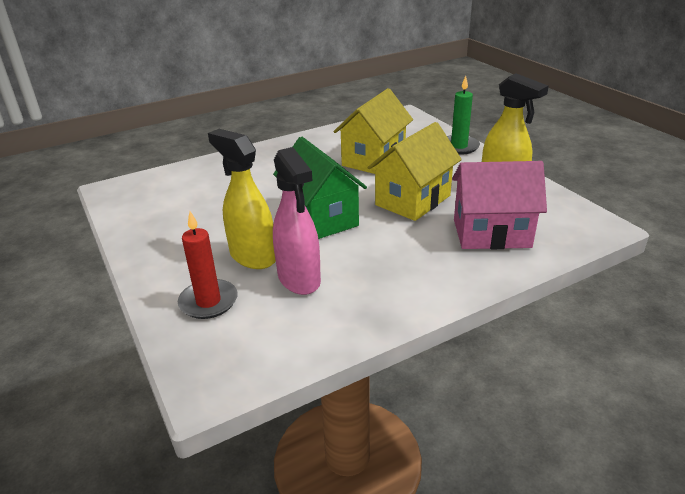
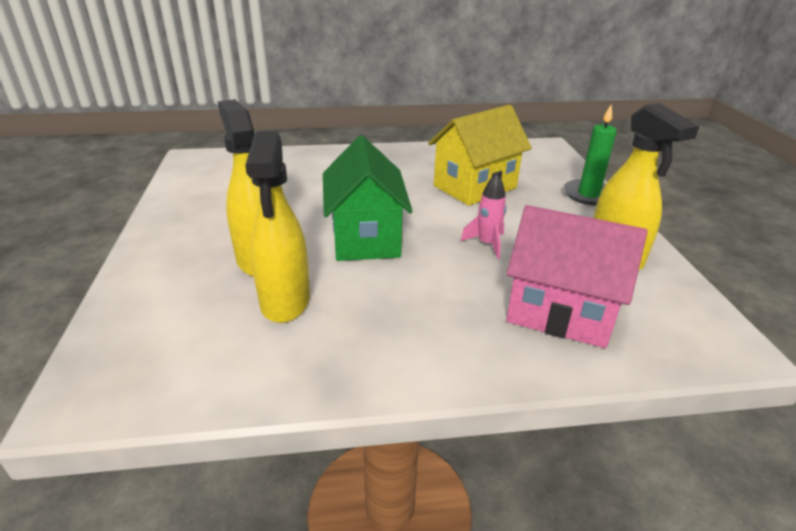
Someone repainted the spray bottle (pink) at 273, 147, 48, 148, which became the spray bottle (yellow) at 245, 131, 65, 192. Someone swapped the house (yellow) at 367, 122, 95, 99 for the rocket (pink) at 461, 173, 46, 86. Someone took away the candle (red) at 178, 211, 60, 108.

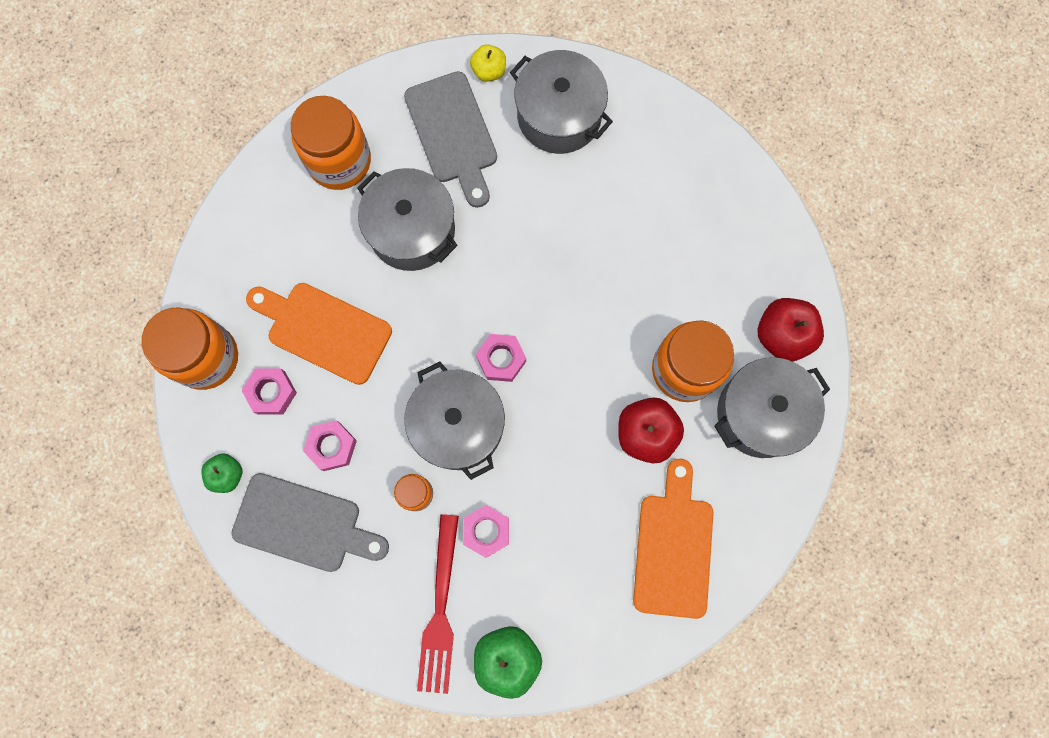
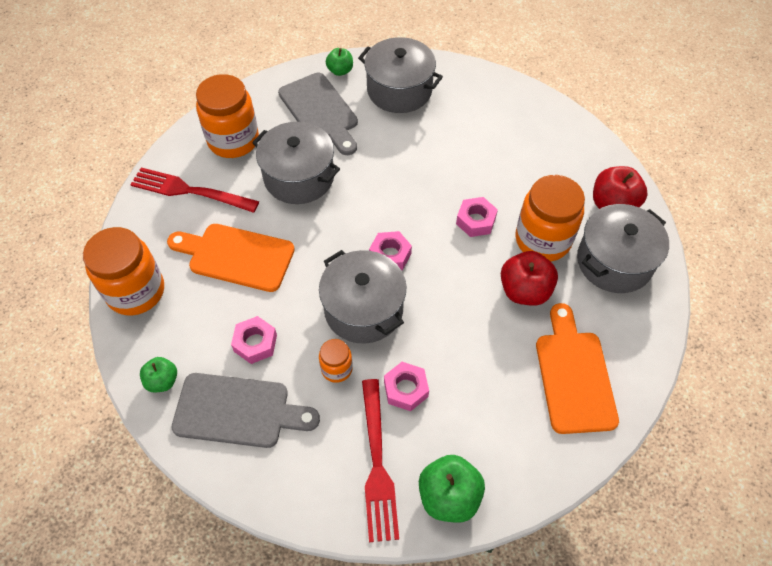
Someone put down the fork (red) at 130, 167, 129, 46. Someone repainted the apple (yellow) at 470, 44, 36, 38, which became the apple (green) at 326, 48, 27, 28. Someone carried the nut (pink) from 241, 368, 56, 47 to 456, 197, 42, 40.

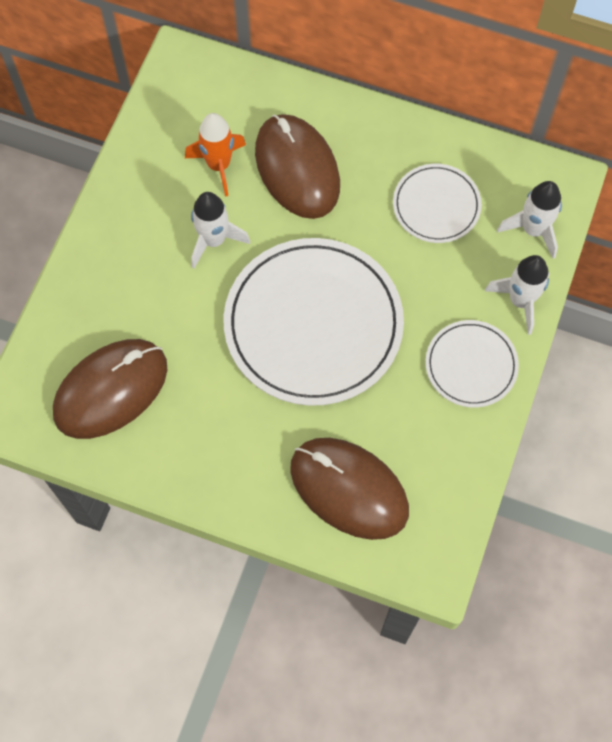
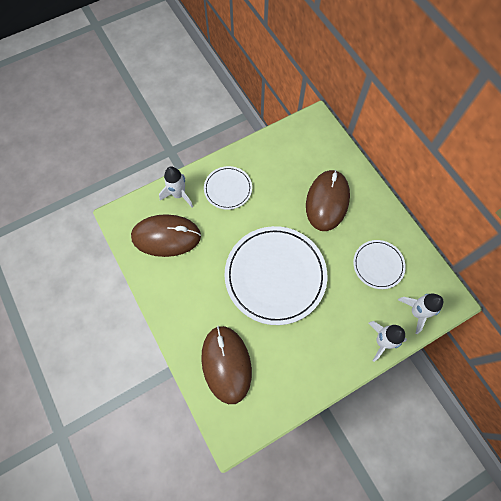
Someone carried the rocket (white) from 191, 192, 59, 76 to 159, 166, 34, 41. Someone carried the plate (white) from 425, 320, 94, 87 to 204, 166, 48, 44. Someone took away the rocket (orange) at 185, 113, 61, 84.

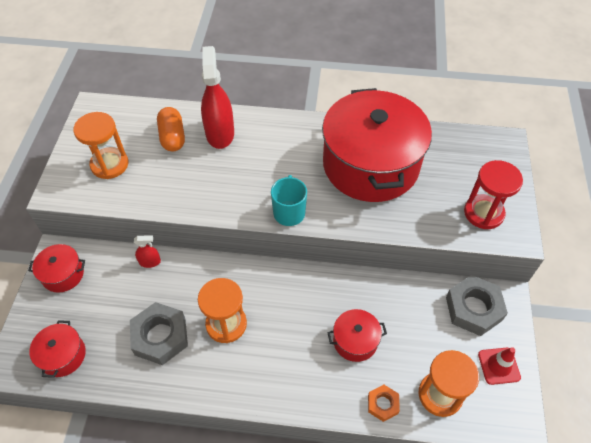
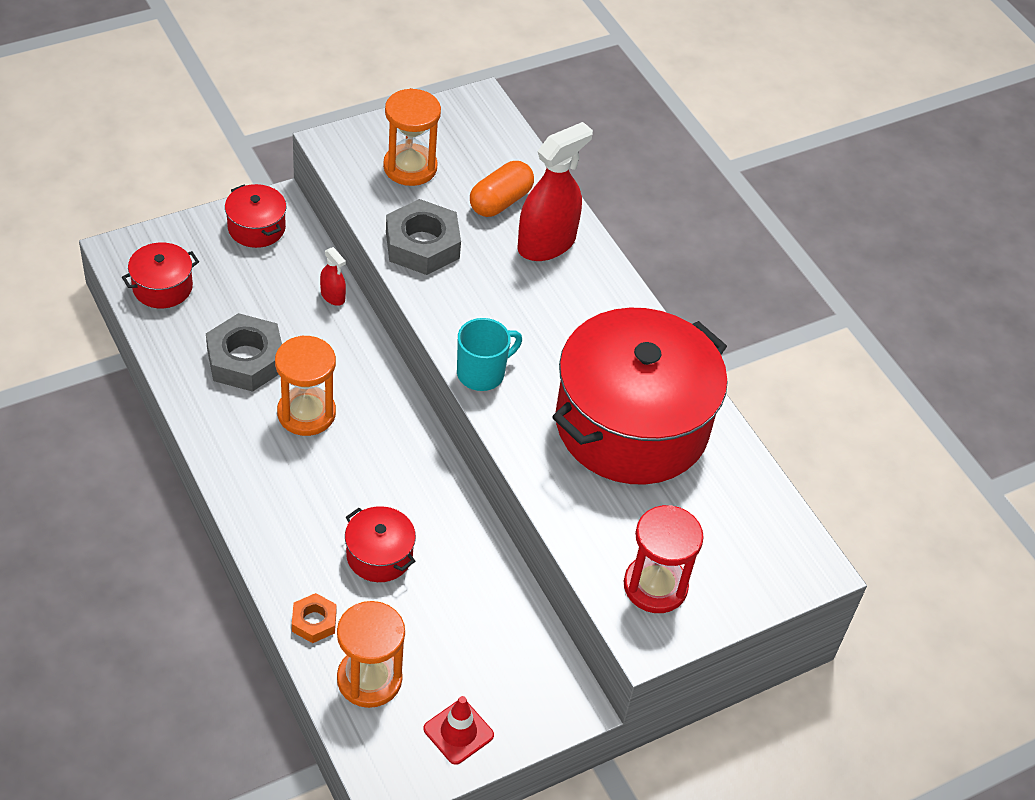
Someone carried the nut (grey) from 446, 275, 62, 61 to 386, 199, 75, 76.

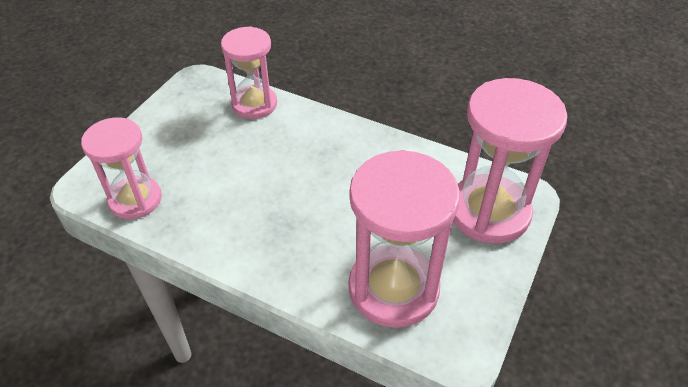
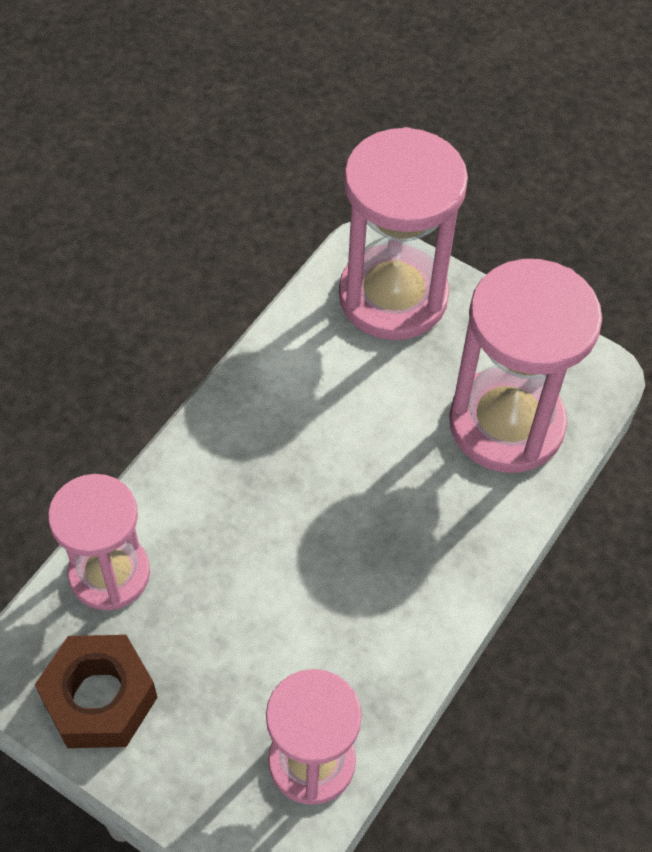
Someone put down the nut (brown) at 35, 635, 123, 113.

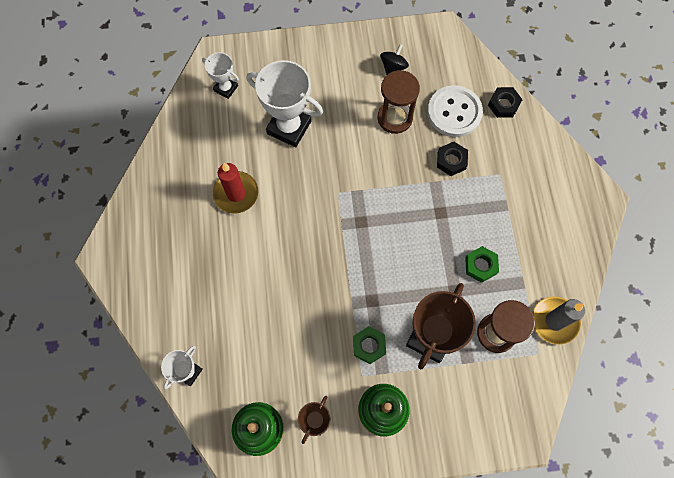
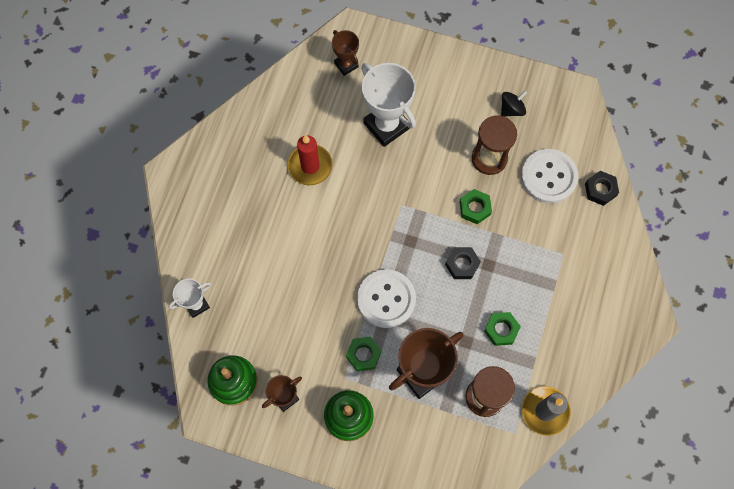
Someone repainted the trophy (white) at 202, 52, 37, 47, which became the trophy (brown) at 332, 30, 27, 46. Someone put down the button (white) at 357, 269, 59, 59. Someone carried the nut (black) from 437, 142, 31, 34 to 445, 247, 36, 32. Someone put down the nut (green) at 460, 189, 32, 35.

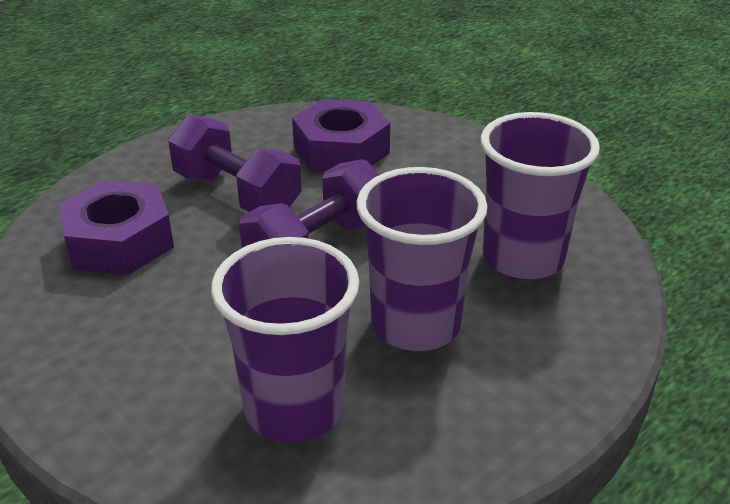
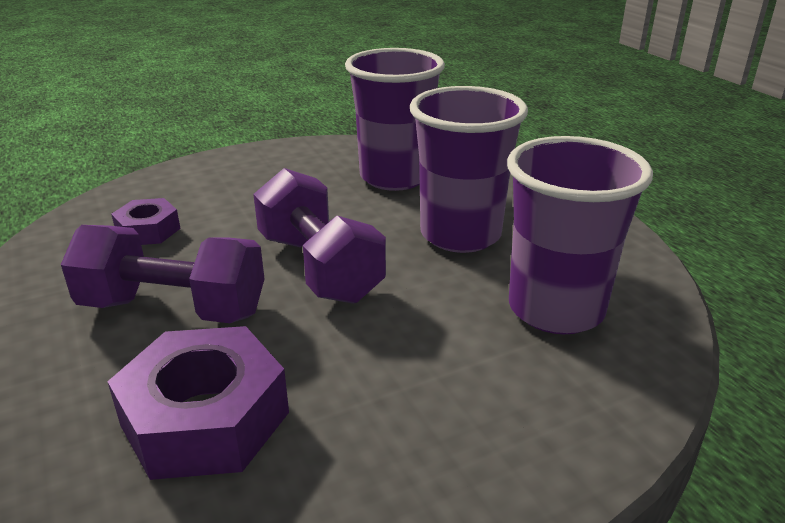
Someone rotated the dumbbell (purple) at 168, 114, 134, 98 by 45 degrees clockwise. Someone scaled the nut (purple) at 292, 99, 98, 73 by 0.55.

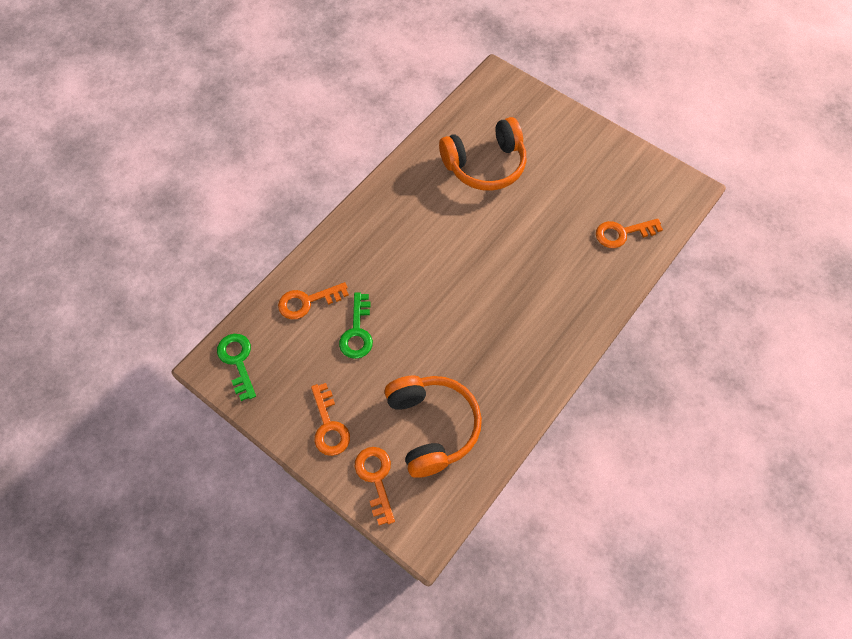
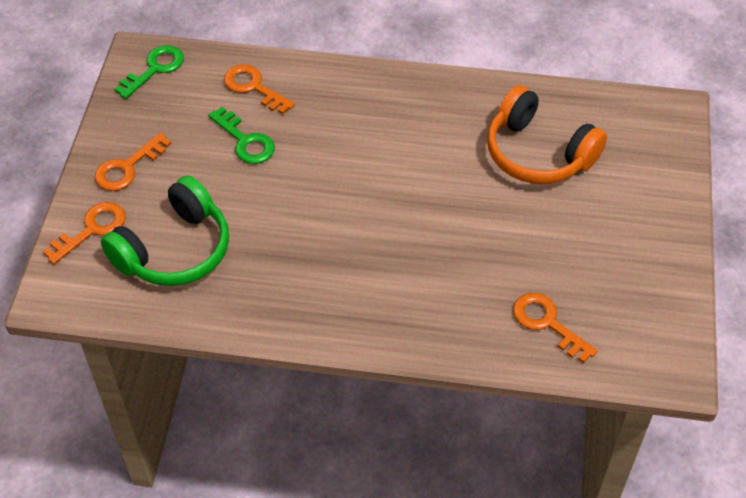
Someone repainted the headphones (orange) at 384, 376, 98, 102, which became the headphones (green) at 101, 176, 128, 110. Someone rotated the key (green) at 339, 292, 34, 67 by 105 degrees counterclockwise.

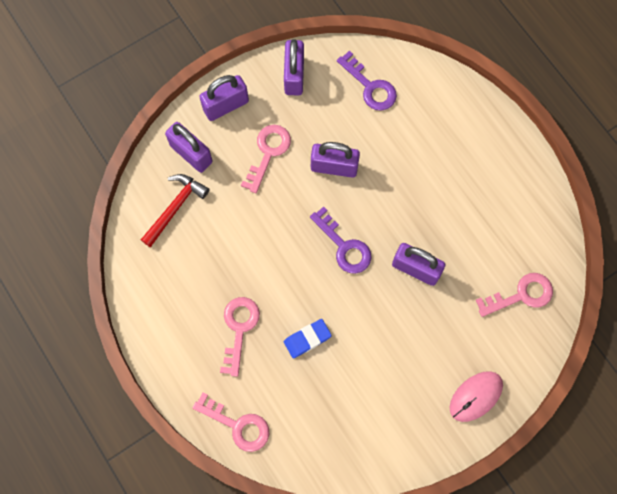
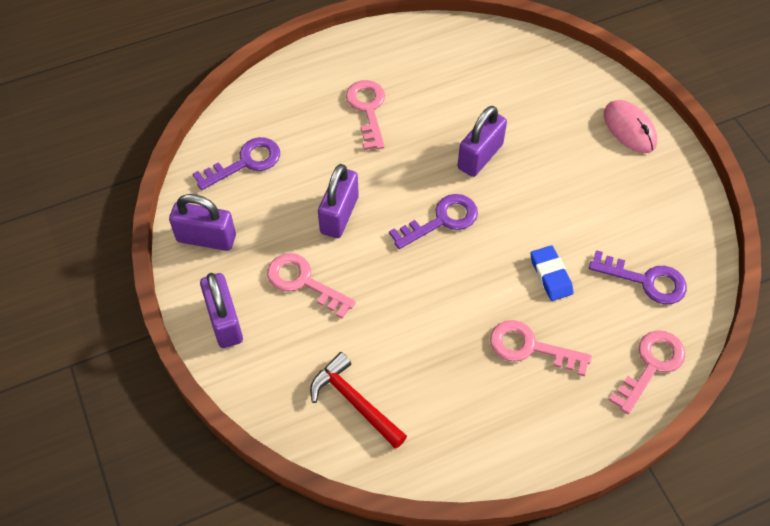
Someone carried the key (pink) from 476, 273, 77, 44 to 346, 80, 39, 70. Someone put down the key (purple) at 589, 250, 98, 54. Someone took away the padlock (purple) at 165, 122, 48, 51.

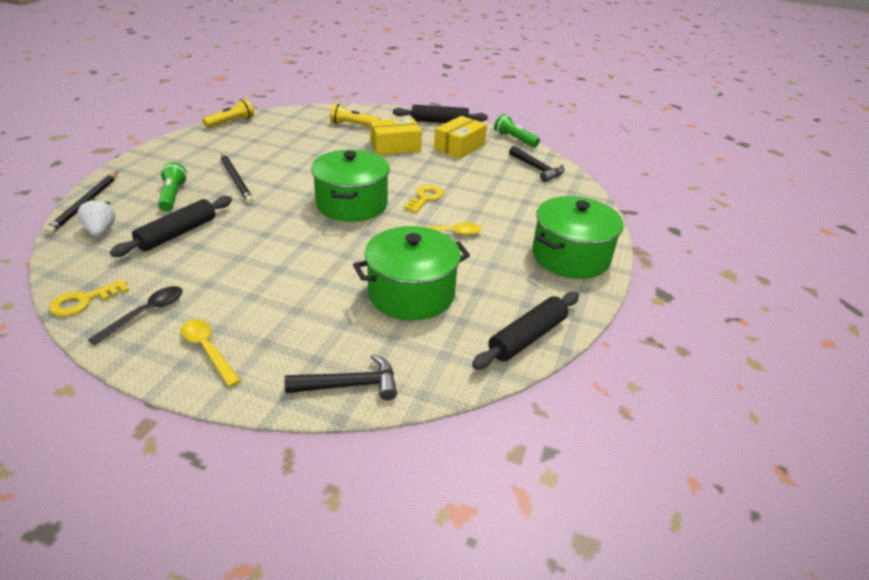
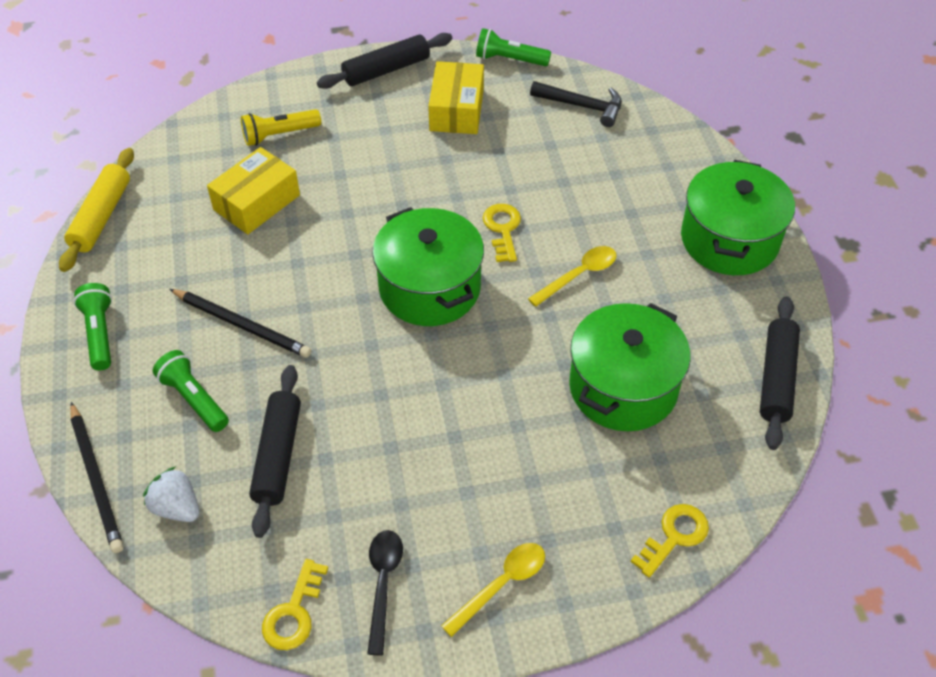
Someone swapped the flashlight (yellow) at 202, 98, 52, 30 for the rolling pin (yellow) at 59, 148, 75, 124. Someone put down the flashlight (green) at 74, 283, 38, 88. Someone carried the box (yellow) from 370, 118, 52, 37 to 207, 147, 93, 87. Someone rotated the spoon (yellow) at 181, 319, 60, 68 by 120 degrees clockwise. Someone swapped the hammer (black) at 284, 354, 113, 46 for the key (yellow) at 631, 504, 78, 74.

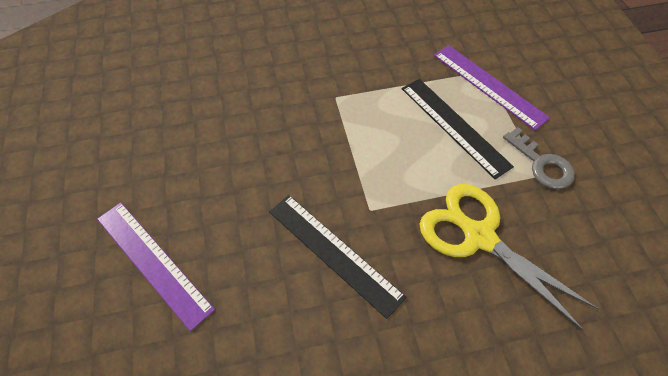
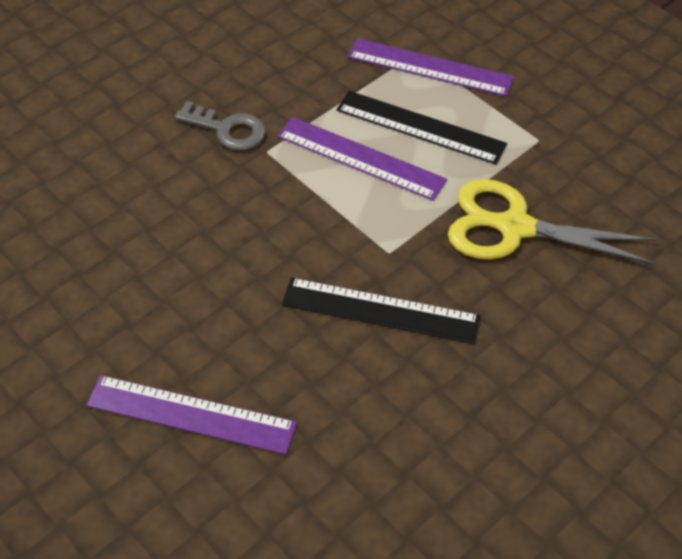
Someone carried the key (grey) from 503, 127, 72, 62 to 175, 101, 91, 49. Someone put down the ruler (purple) at 277, 117, 170, 84.

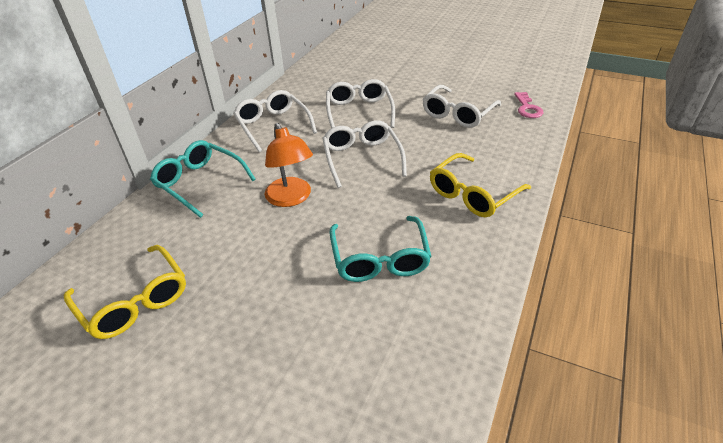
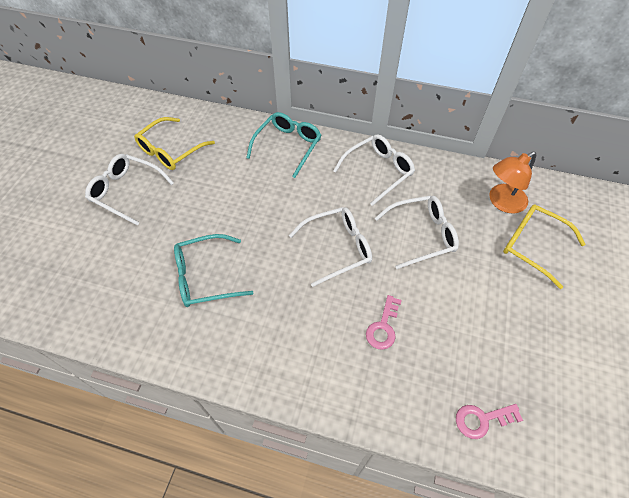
Someone carried the glasses (white) from 422, 85, 79, 43 to 85, 154, 89, 72. Someone put down the key (pink) at 366, 295, 36, 55. Someone carried the lamp (orange) from 265, 123, 48, 84 to 489, 152, 47, 61. Someone carried the glasses (yellow) from 430, 153, 101, 64 to 503, 204, 83, 85.

